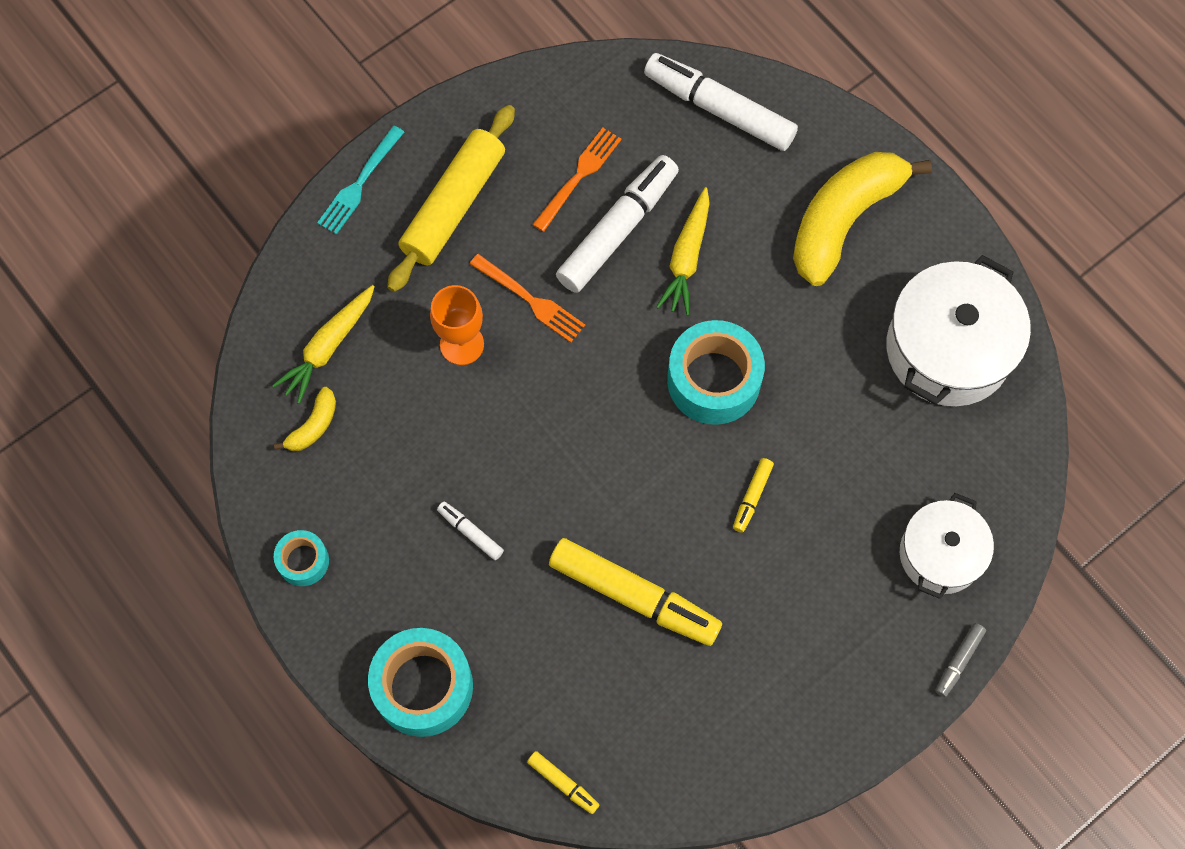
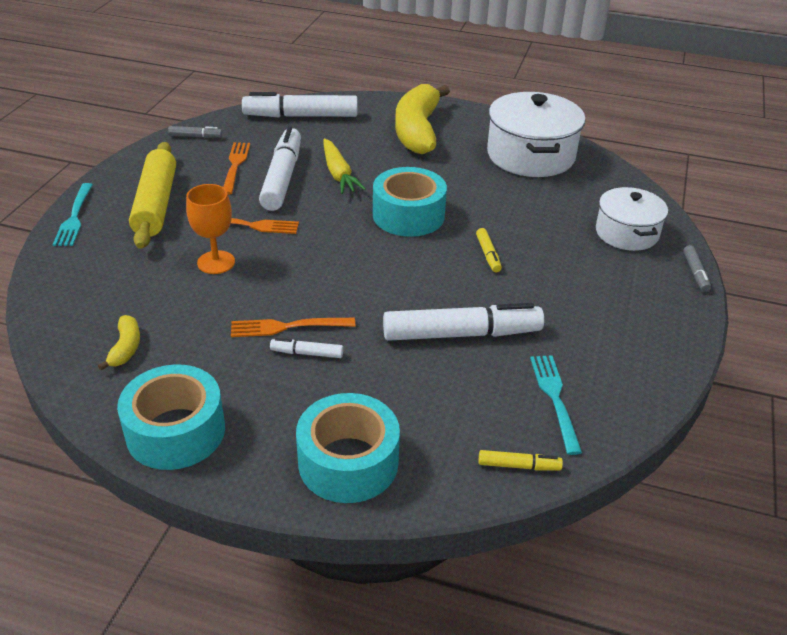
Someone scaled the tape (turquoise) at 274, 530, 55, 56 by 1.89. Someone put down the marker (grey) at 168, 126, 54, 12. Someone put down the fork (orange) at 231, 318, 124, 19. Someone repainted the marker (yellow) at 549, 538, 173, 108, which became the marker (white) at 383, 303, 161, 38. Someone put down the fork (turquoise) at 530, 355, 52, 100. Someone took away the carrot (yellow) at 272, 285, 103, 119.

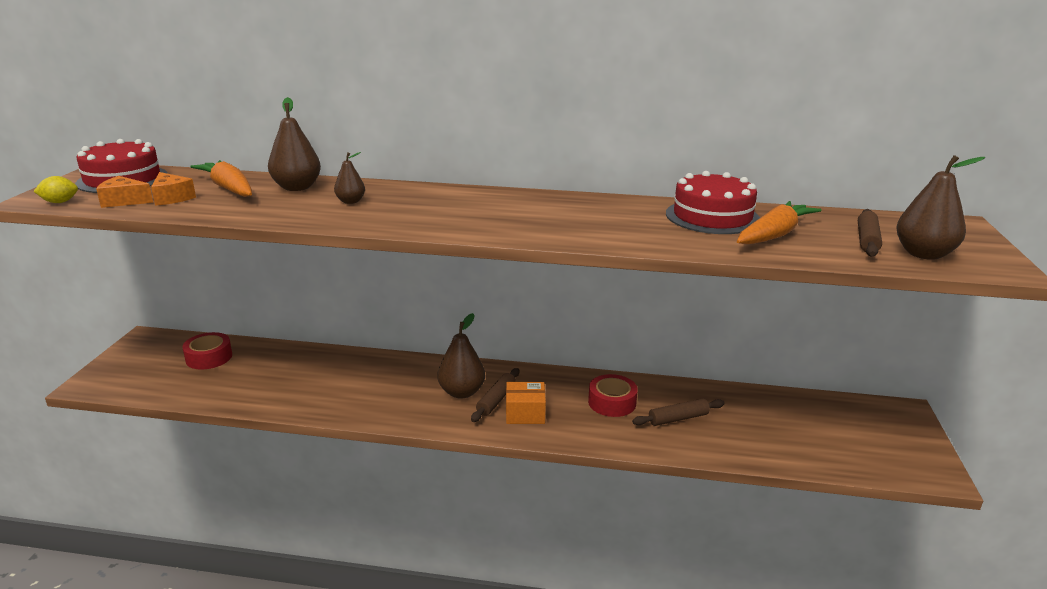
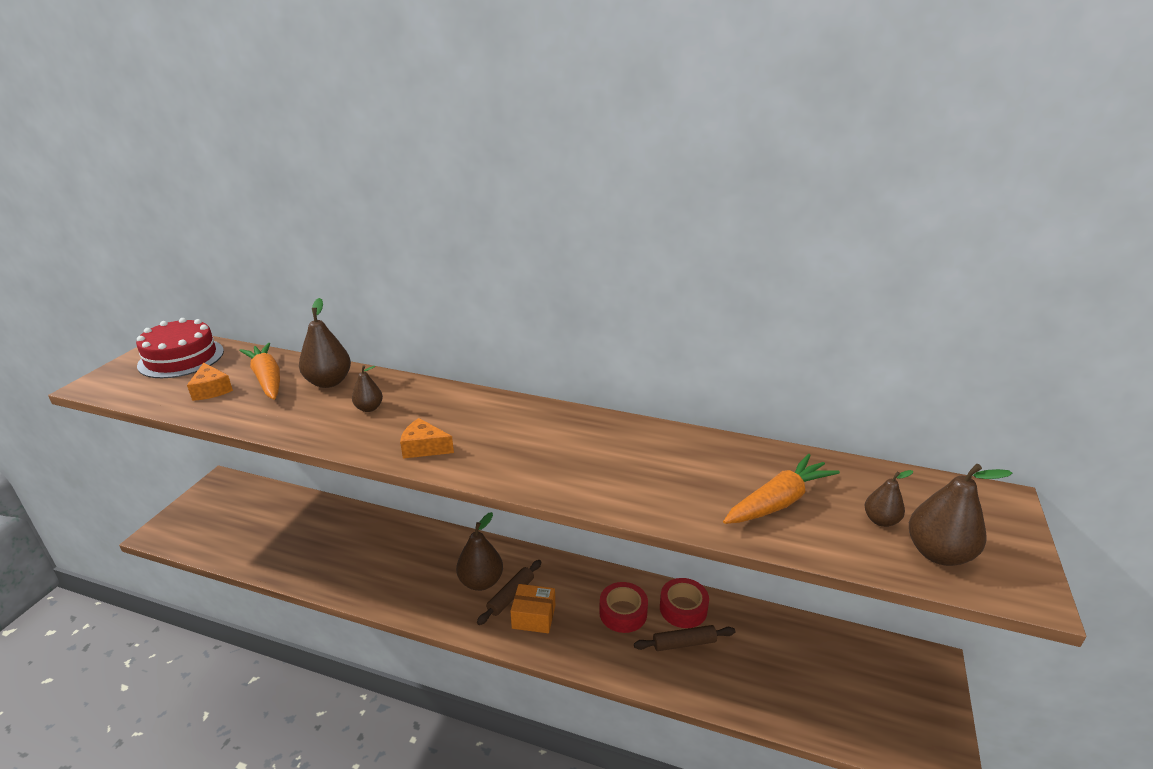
Someone carried the cheese (orange) from 96, 176, 57, 32 to 400, 418, 54, 41. Someone carried the tape (red) from 182, 332, 50, 38 to 660, 578, 49, 50. Someone swapped the rolling pin (brown) at 858, 209, 24, 47 for the pear (brown) at 864, 470, 49, 57. Someone took away the lemon (yellow) at 33, 176, 45, 27. Someone took away the cake (red) at 666, 171, 94, 63.

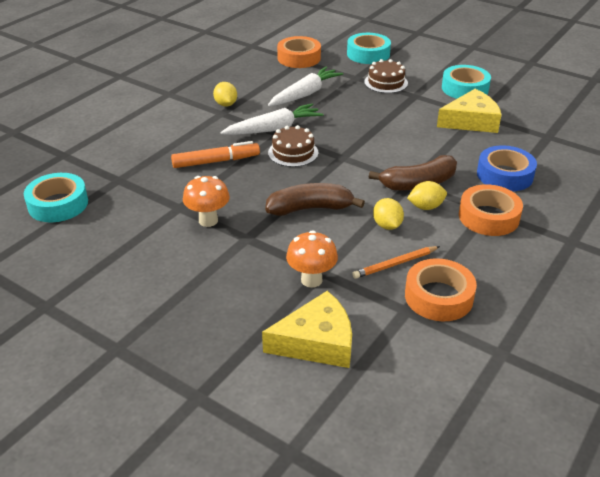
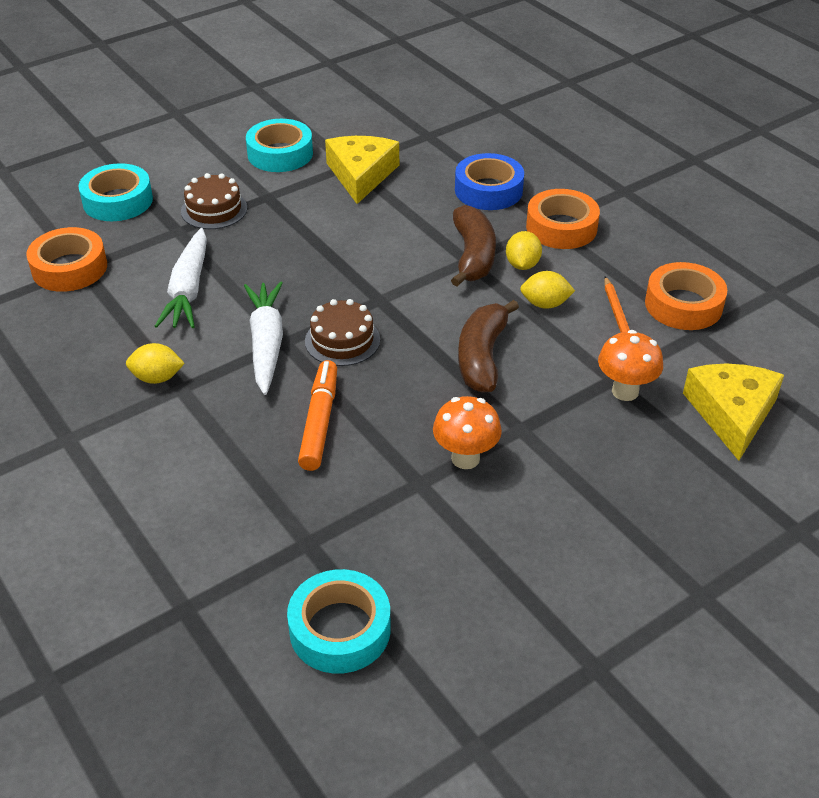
Someone rotated the carrot (white) at 268, 66, 75, 40 by 150 degrees counterclockwise.

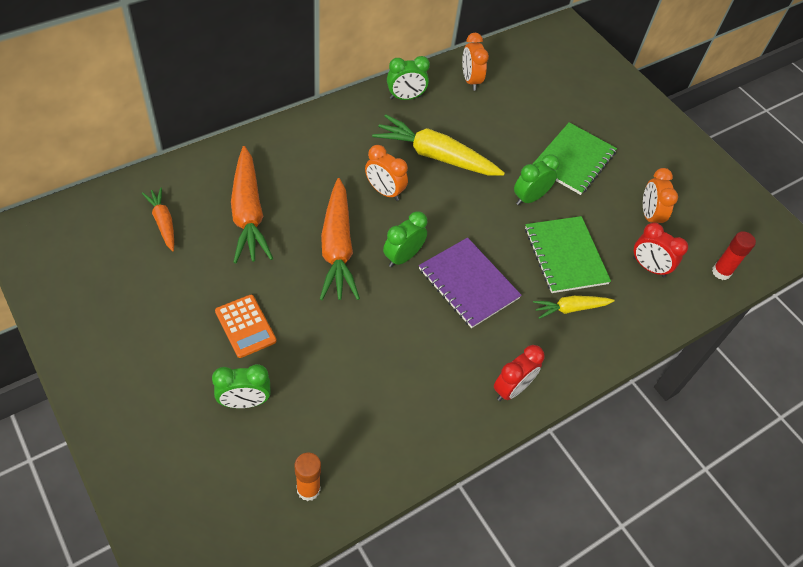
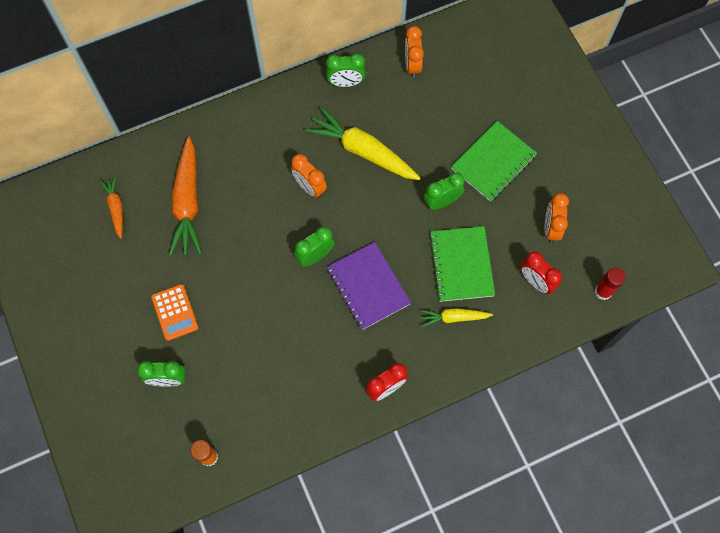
Someone took away the carrot (orange) at 320, 178, 40, 122.

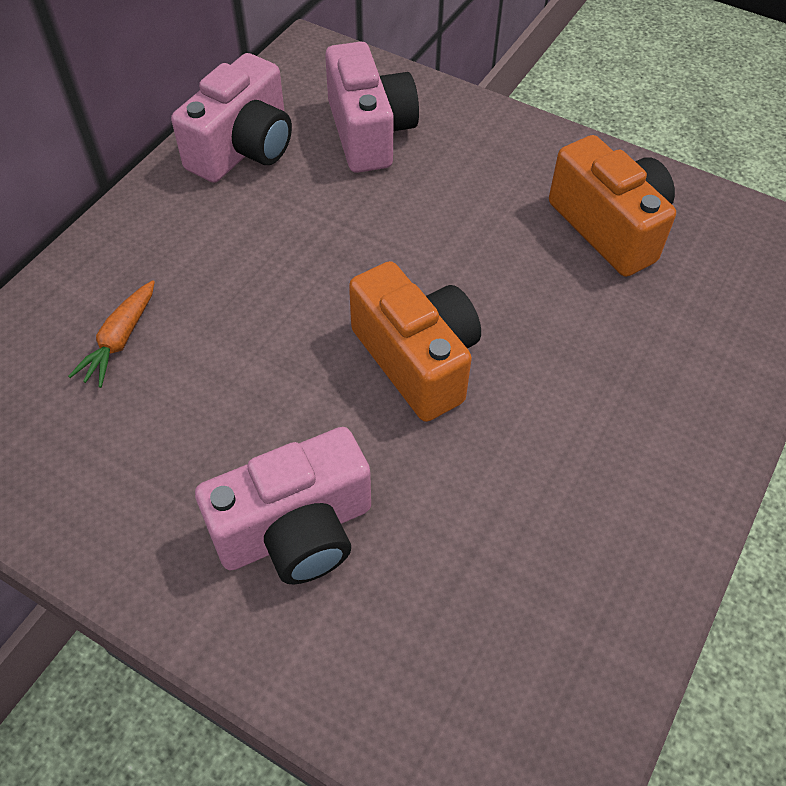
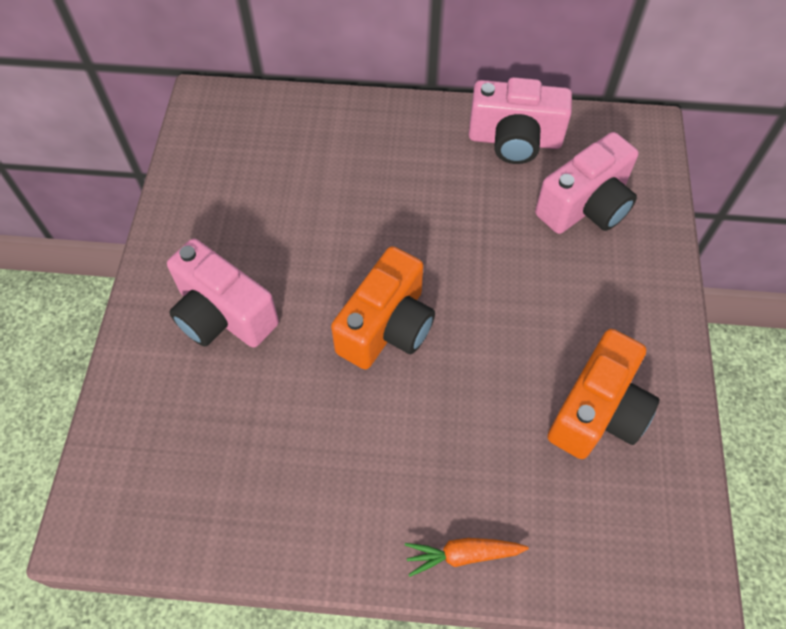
Someone carried the carrot (orange) from 68, 280, 87, 108 to 405, 538, 124, 39.

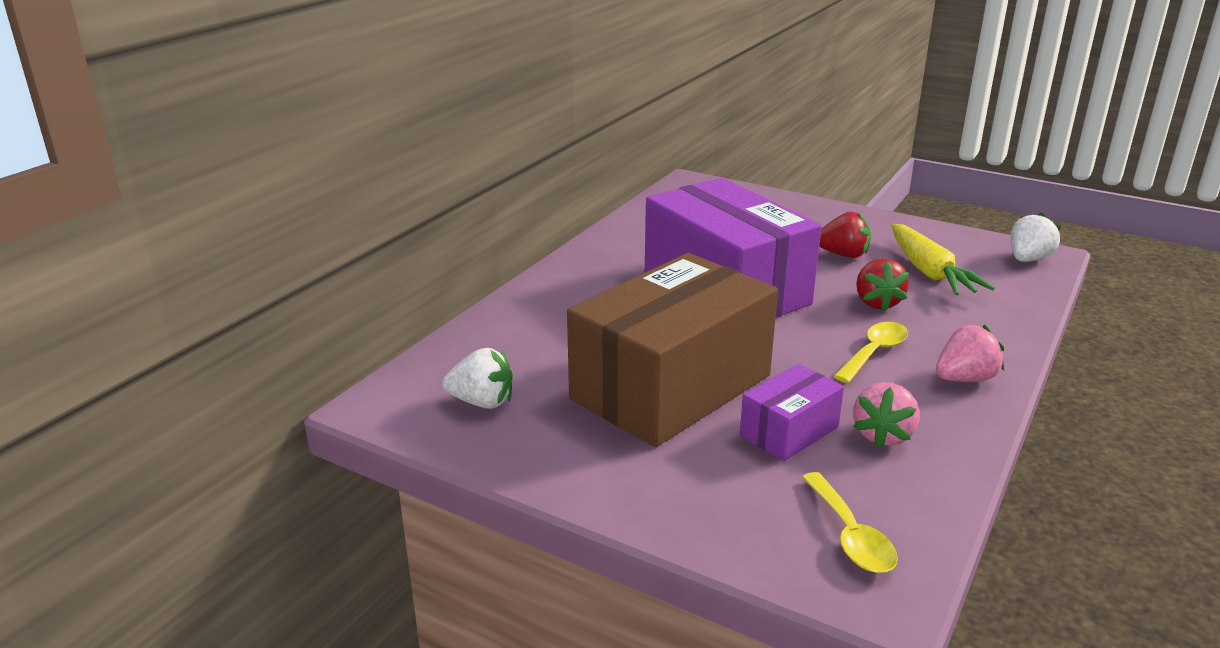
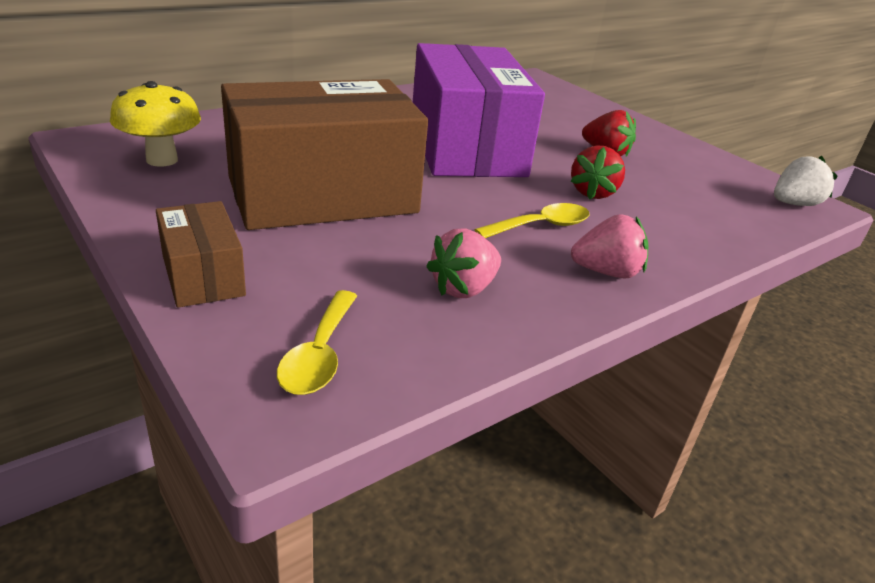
Someone swapped the strawberry (white) at 442, 348, 71, 61 for the mushroom (yellow) at 110, 81, 91, 86. Someone put down the box (brown) at 156, 201, 90, 107. Someone took away the box (purple) at 740, 364, 104, 97. Someone took away the carrot (yellow) at 891, 224, 104, 71.

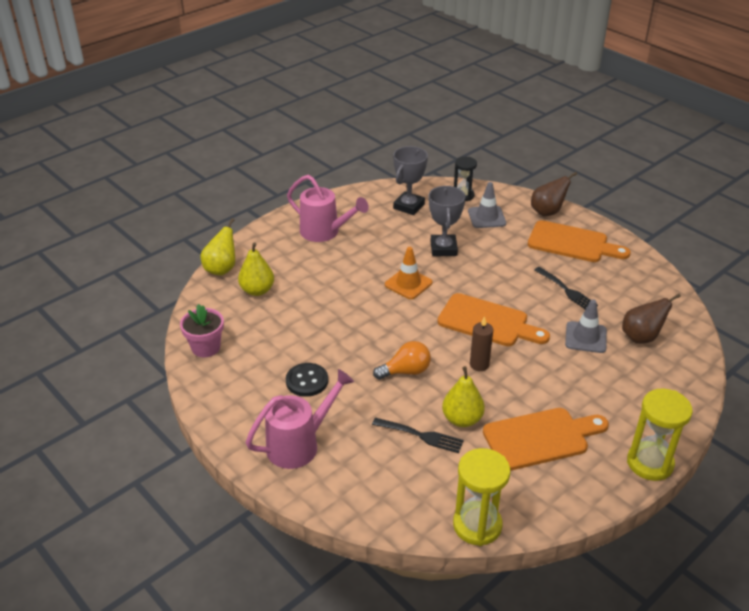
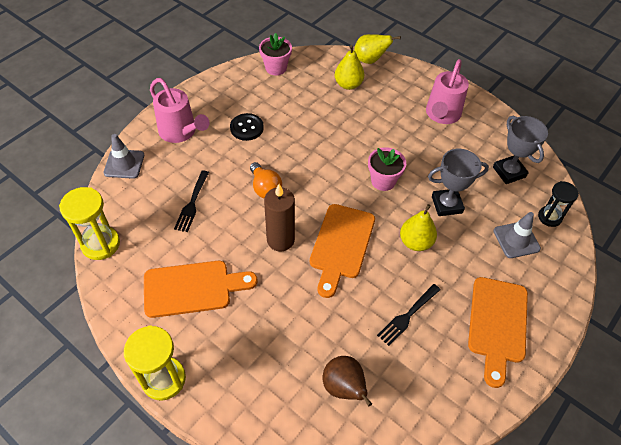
Someone carried the traffic cone (grey) from 565, 299, 42, 54 to 103, 134, 41, 45. Someone rotated the cutting board (orange) at 483, 408, 126, 63 by 75 degrees counterclockwise. Someone scaled the candle (brown) at 470, 316, 23, 55 by 1.54. Someone swapped the traffic cone (orange) at 385, 247, 47, 52 for the flower pot (pink) at 368, 147, 38, 44. Someone carried the pear (yellow) from 442, 366, 43, 61 to 400, 204, 37, 47. Someone rotated the trophy (grey) at 393, 146, 35, 69 by 45 degrees clockwise. Someone took away the pear (brown) at 531, 172, 46, 44.

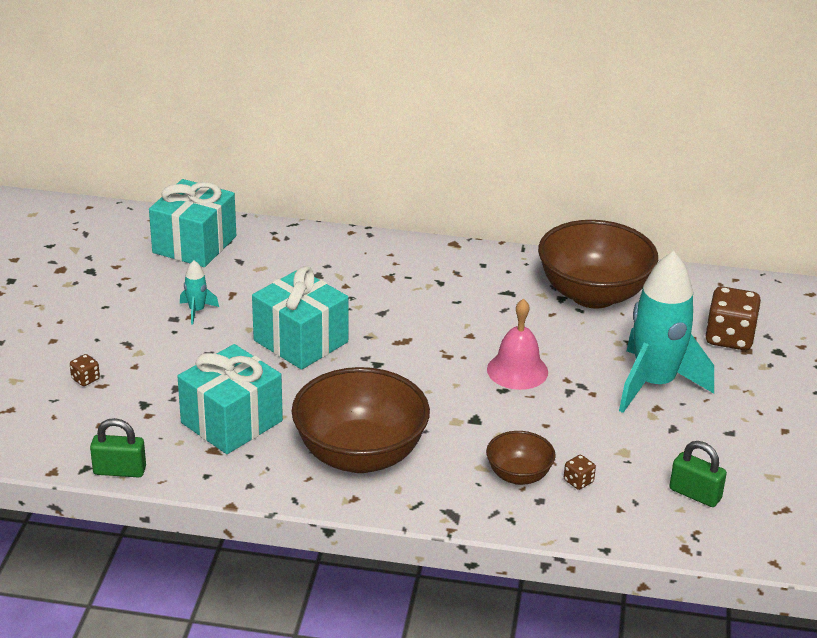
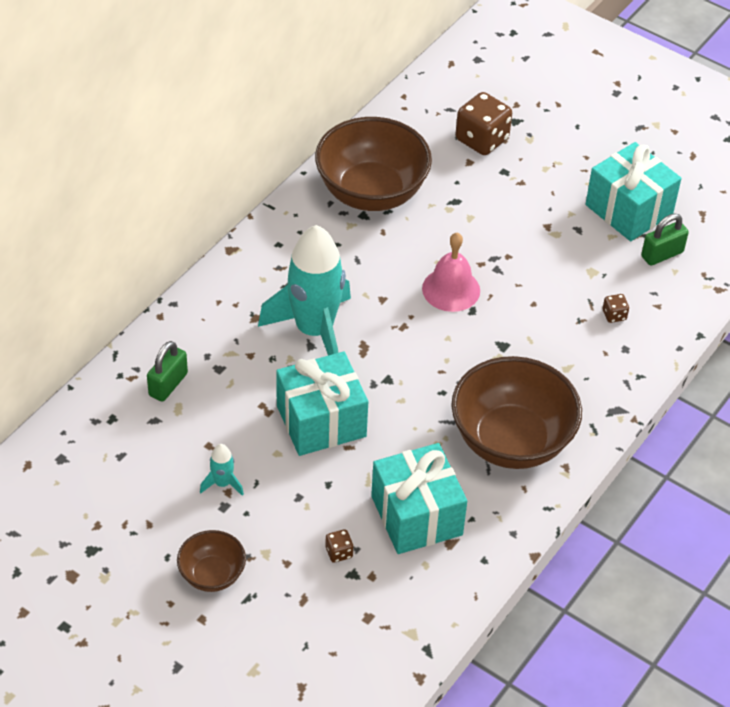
Someone carried the padlock (green) from 90, 418, 56, 60 to 147, 341, 41, 61. Someone carried the bowl (brown) from 486, 431, 70, 54 to 177, 530, 69, 62. Someone carried the rocket (turquoise) from 619, 251, 95, 162 to 258, 225, 93, 130. Someone carried the dice (brown) from 70, 354, 30, 32 to 325, 529, 29, 34. Someone carried the gift (turquoise) from 149, 179, 87, 88 to 585, 142, 97, 99.

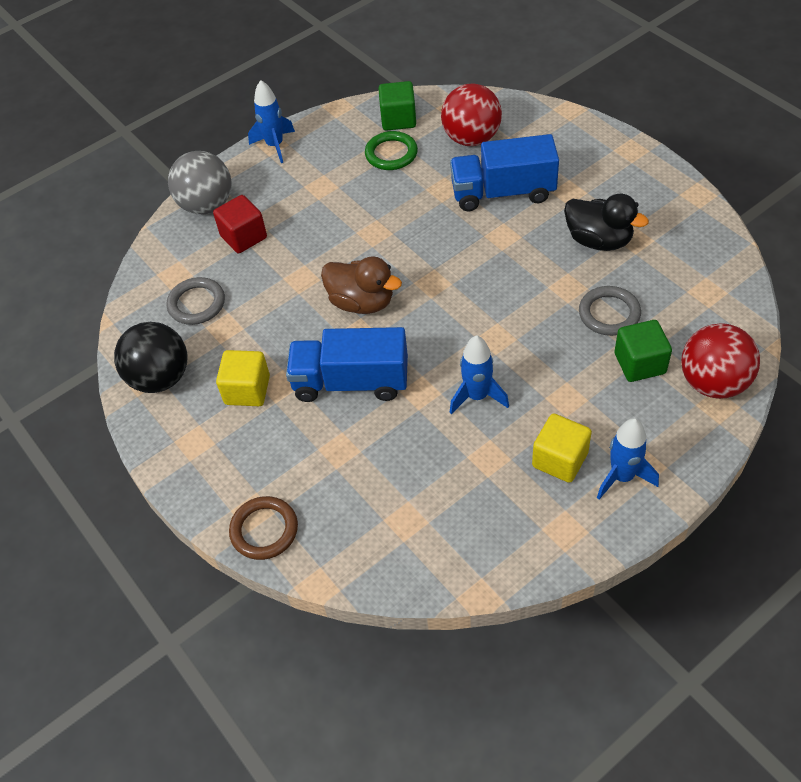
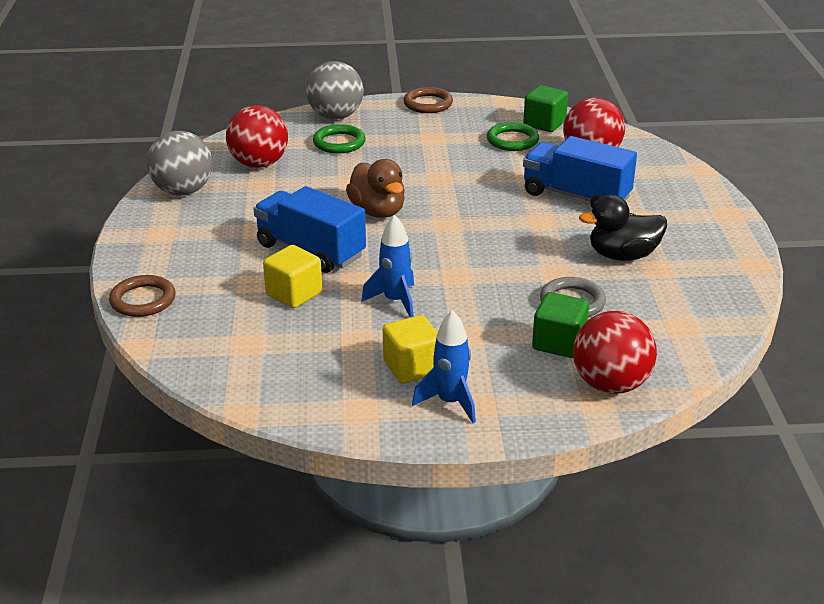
Someone repainted the ball (black) at 114, 322, 73, 71, which became the ball (grey) at 147, 131, 65, 64. Someone swapped the ring (grey) at 166, 277, 59, 48 for the ball (red) at 226, 105, 62, 63. Someone carried the cube (yellow) from 216, 350, 54, 56 to 263, 245, 59, 63. Someone swapped the cube (red) at 213, 195, 54, 58 for the ring (green) at 313, 124, 53, 30. Someone swapped the rocket (blue) at 248, 80, 47, 83 for the ring (brown) at 403, 87, 50, 26. Someone rotated the duck (black) at 564, 194, 85, 57 by 105 degrees clockwise.

